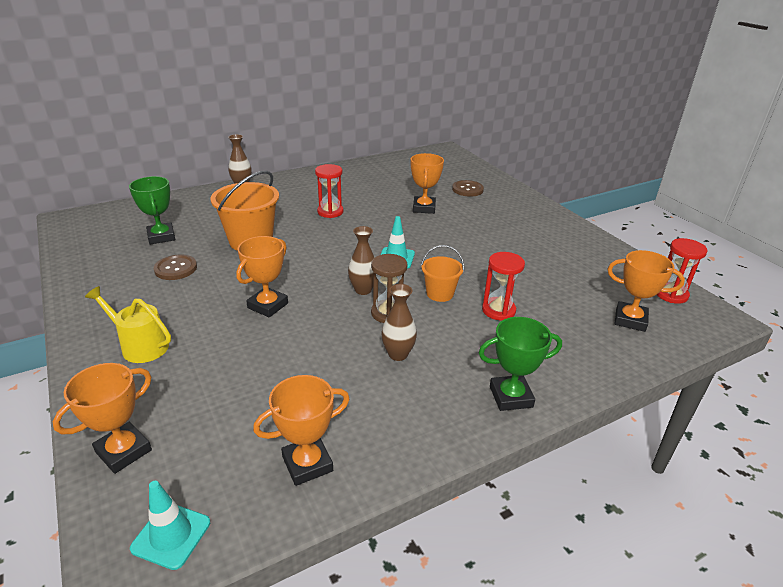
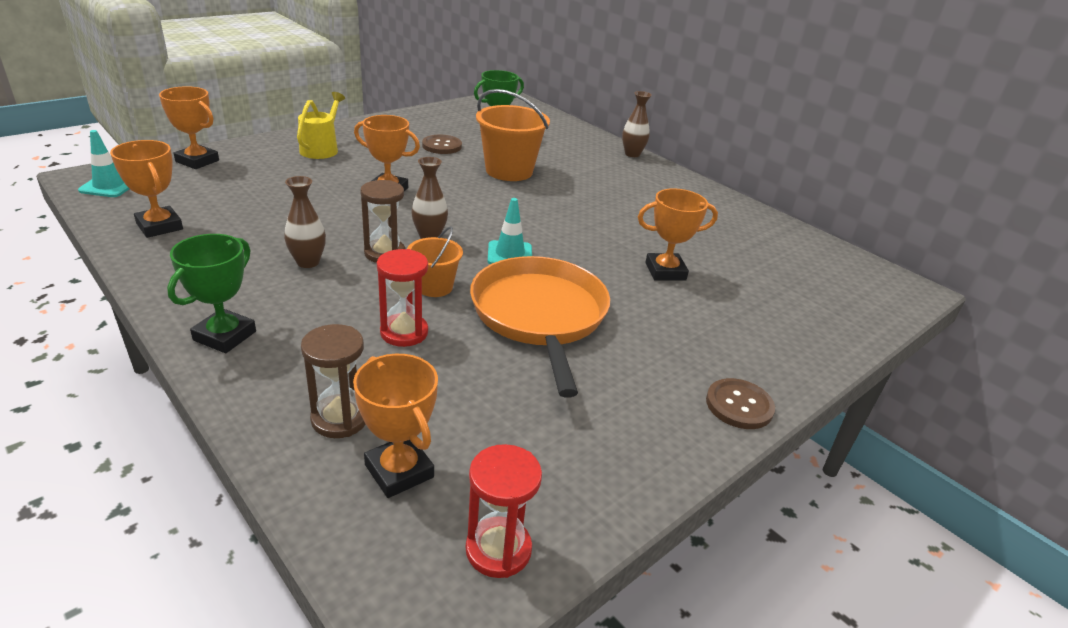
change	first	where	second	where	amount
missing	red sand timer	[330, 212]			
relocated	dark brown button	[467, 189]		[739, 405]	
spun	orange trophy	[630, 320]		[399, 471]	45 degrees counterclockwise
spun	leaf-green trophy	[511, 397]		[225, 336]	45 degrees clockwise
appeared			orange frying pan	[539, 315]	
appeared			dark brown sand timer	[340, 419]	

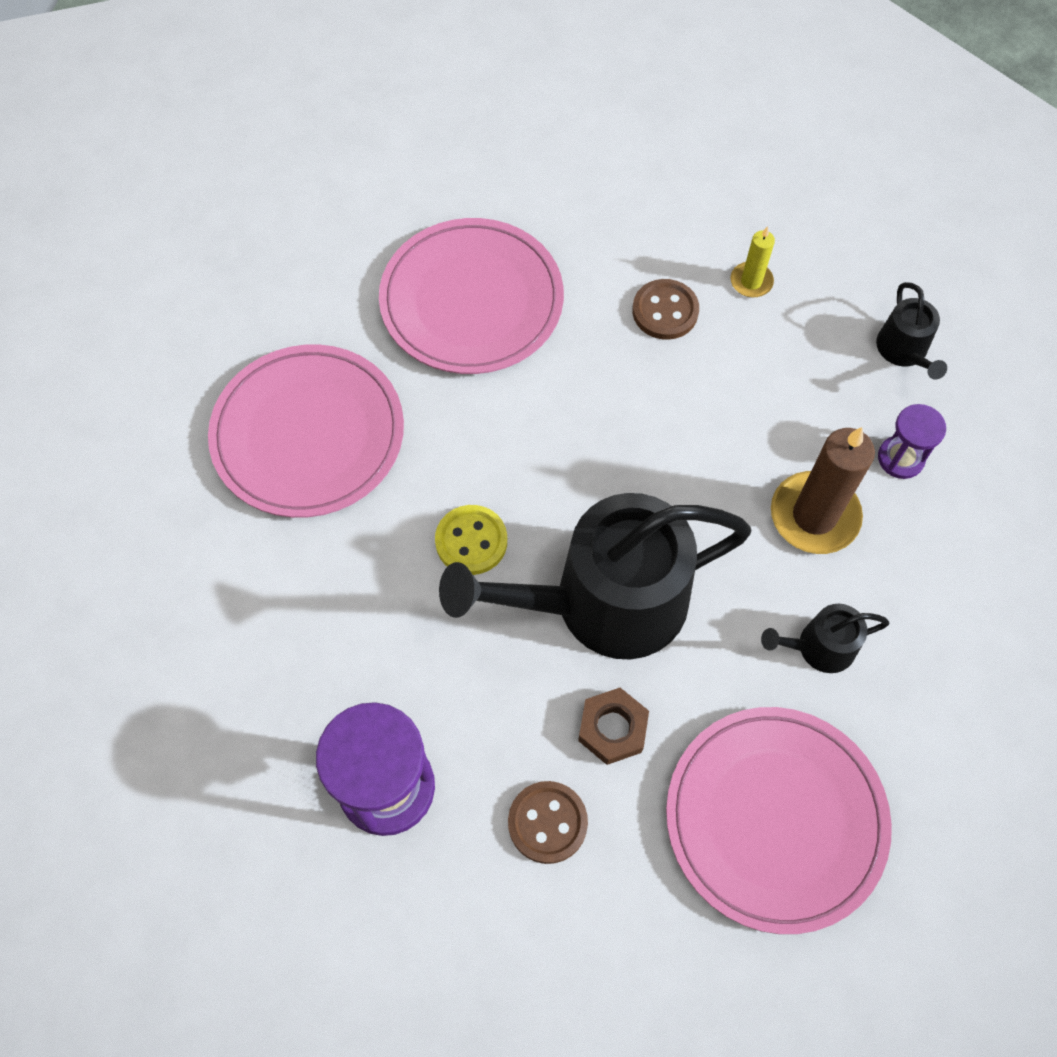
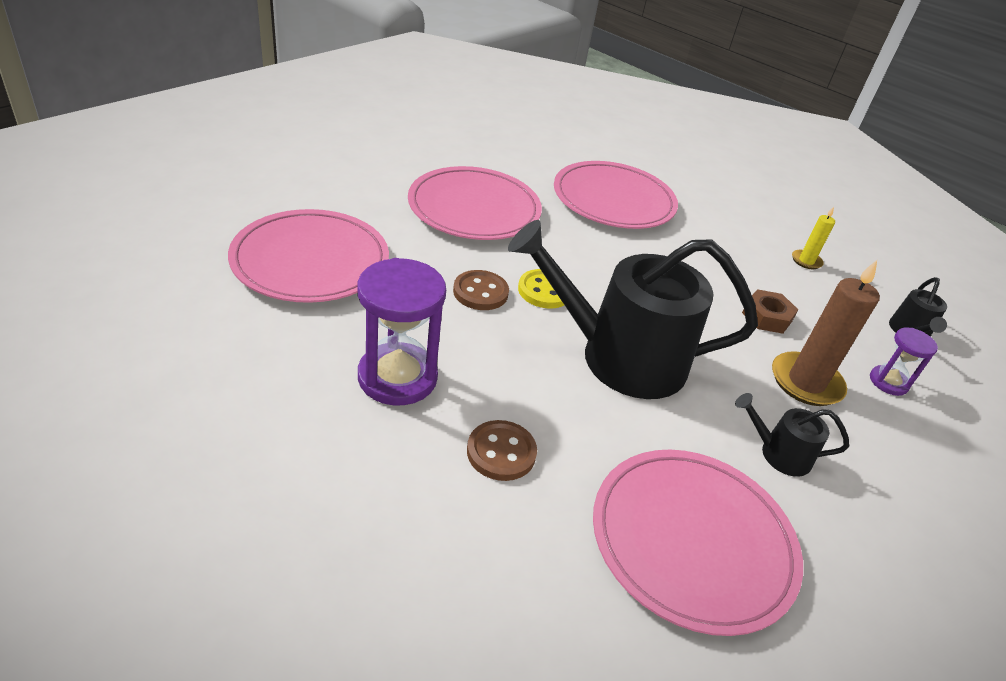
change	first	where	second	where	amount
relocated	dark brown button	[665, 311]		[480, 292]	
relocated	dark brown hexagon nut	[612, 729]		[767, 317]	
appeared			rosy flat dish	[310, 261]	

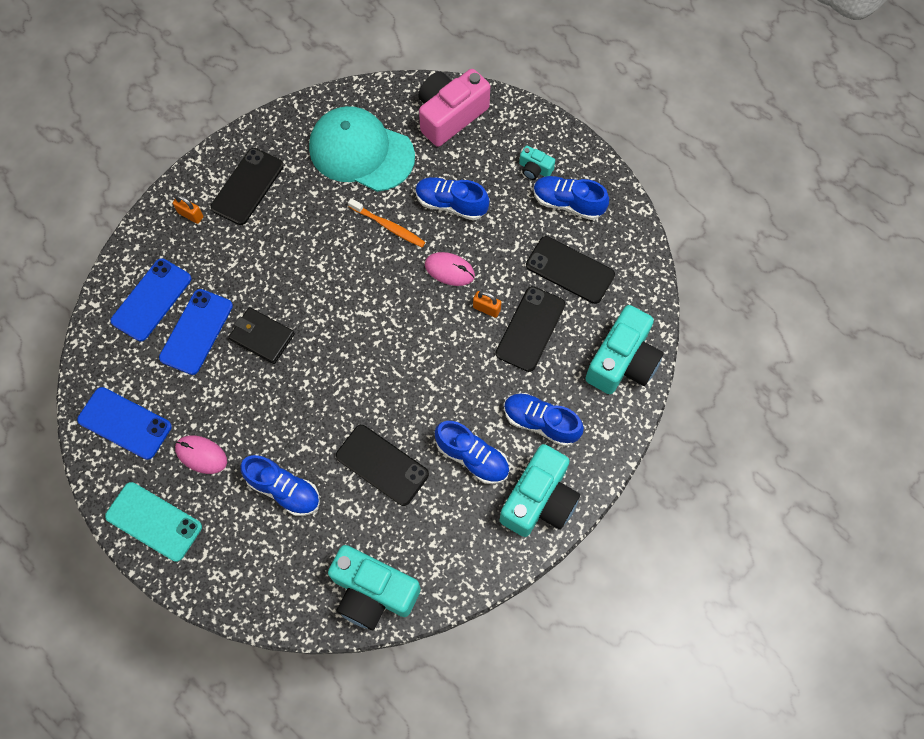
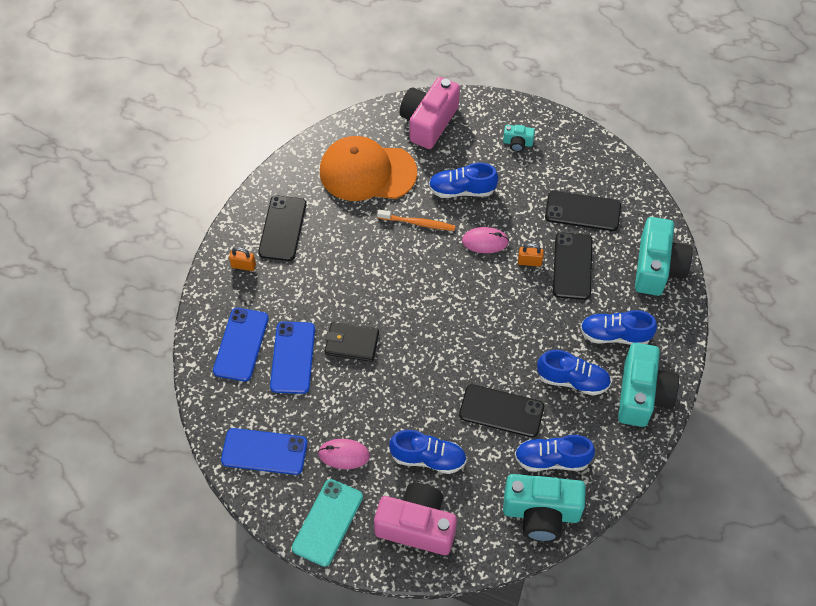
change	first	where	second	where	amount
colour	aqua peaked cap	[361, 152]	orange peaked cap	[367, 172]	
relocated	cobalt lace-up shoe	[568, 203]		[552, 459]	
spun	aqua phone	[154, 521]		[327, 522]	75 degrees counterclockwise
appeared			rosy compact camera	[417, 526]	

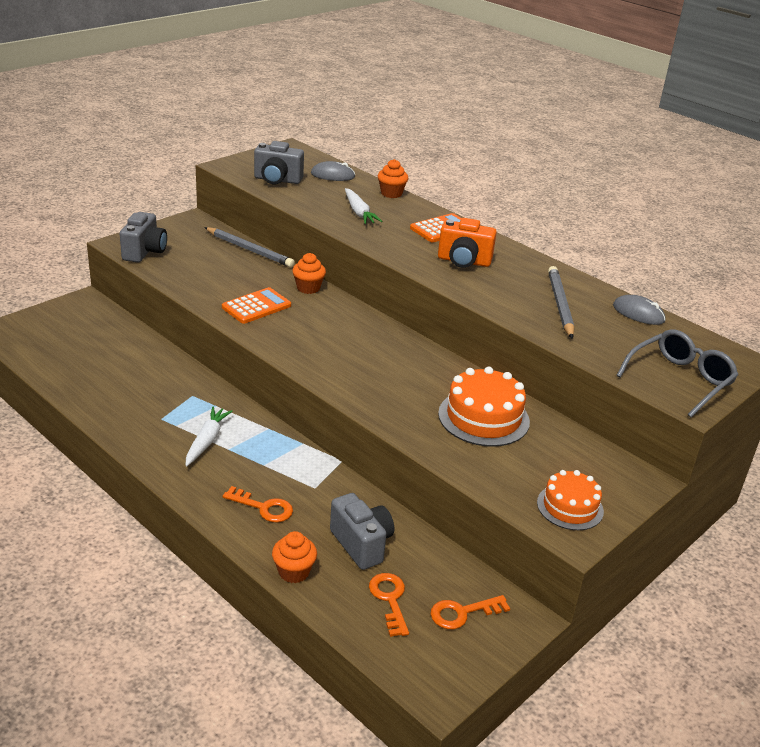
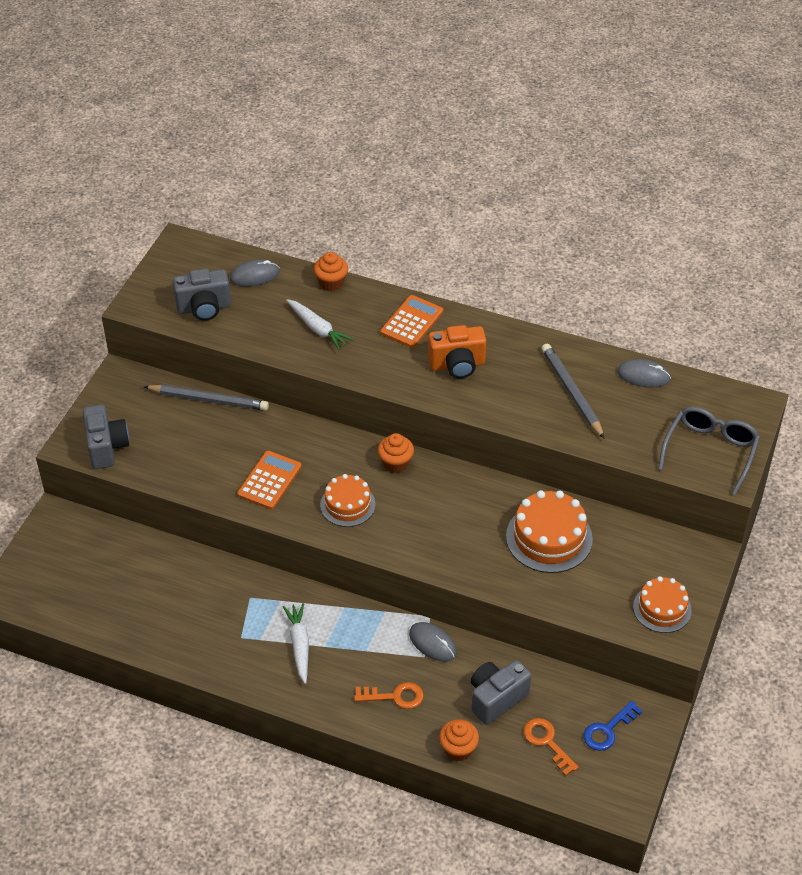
change	first	where	second	where	amount
relocated	orange cupcake	[308, 288]		[395, 463]	
spun	ash-grey compact camera	[361, 544]		[496, 699]	75 degrees counterclockwise
colour	orange latchkey	[463, 613]	cobalt latchkey	[608, 730]	
appeared			orange layer cake	[347, 504]	
appeared			ash-grey mouse	[432, 643]	

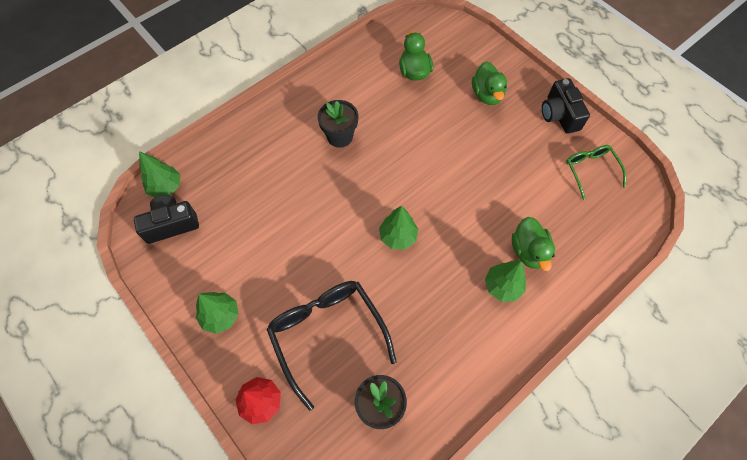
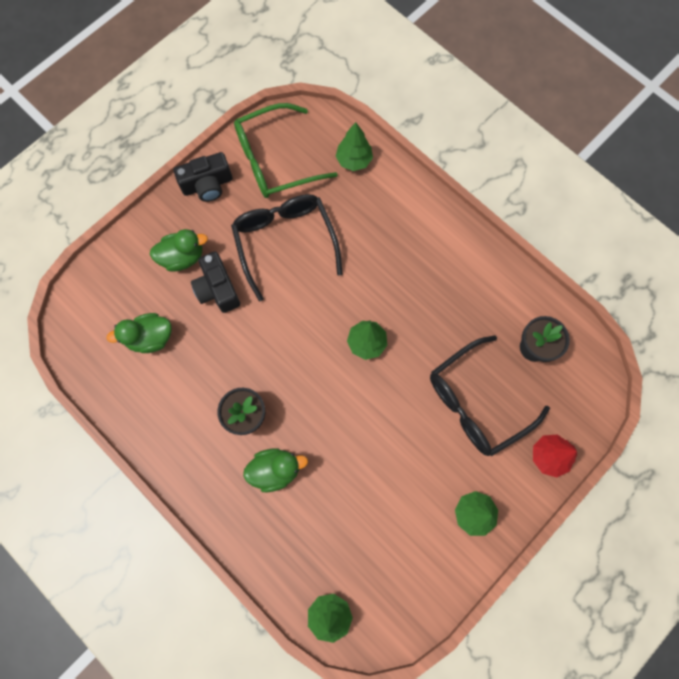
change	first	where	second	where	amount
size	leaf-green spectacles	[590, 170]		[275, 160]	x1.78
relocated	black compact camera	[171, 224]		[218, 289]	
relocated	leaf-green rubber duck	[528, 251]		[275, 470]	
relocated	leaf-green toy tree	[502, 286]		[354, 160]	
appeared			black spectacles	[285, 242]	

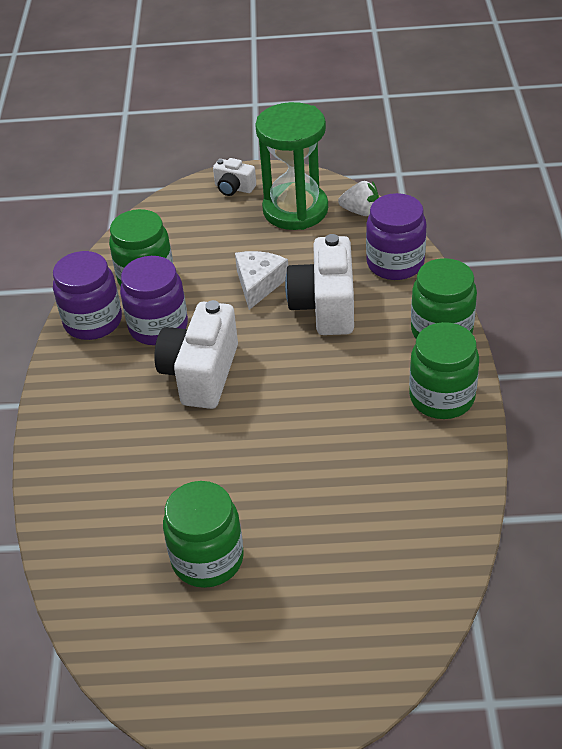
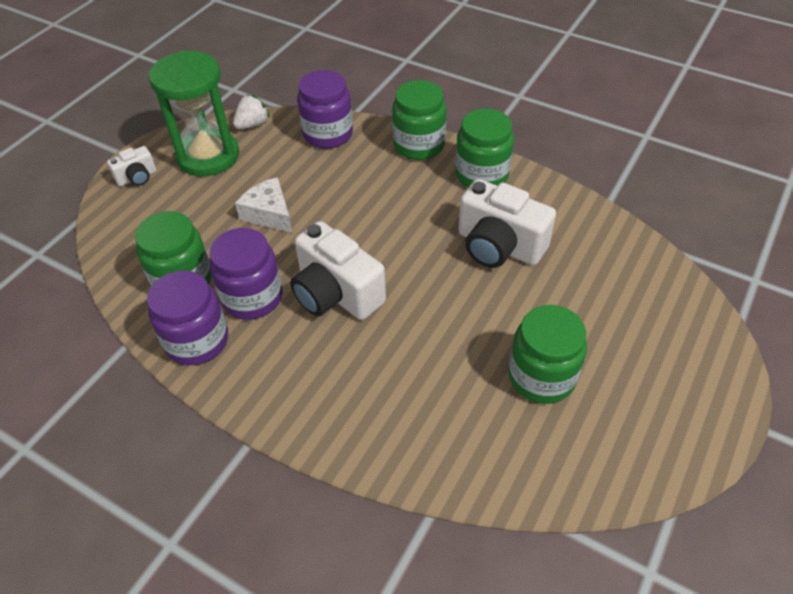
change	first	where	second	where	amount
relocated	white compact camera	[325, 306]		[499, 246]	

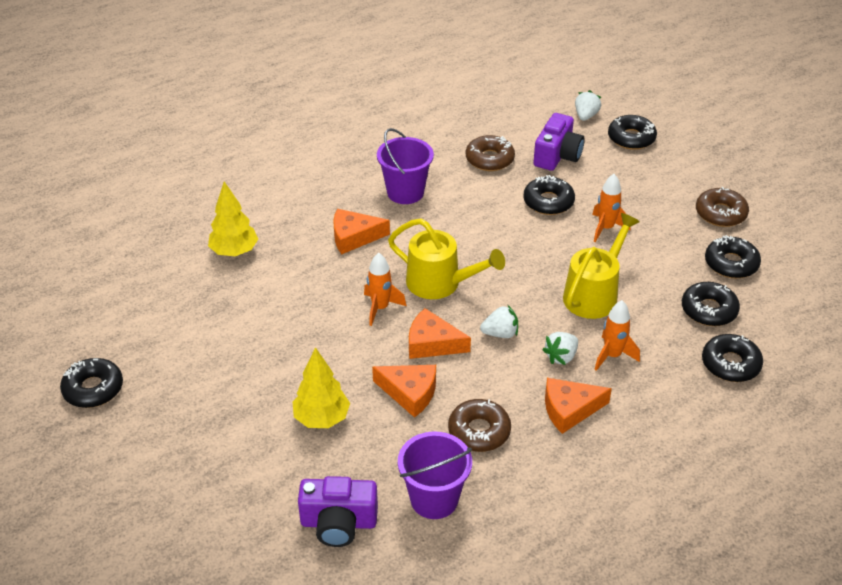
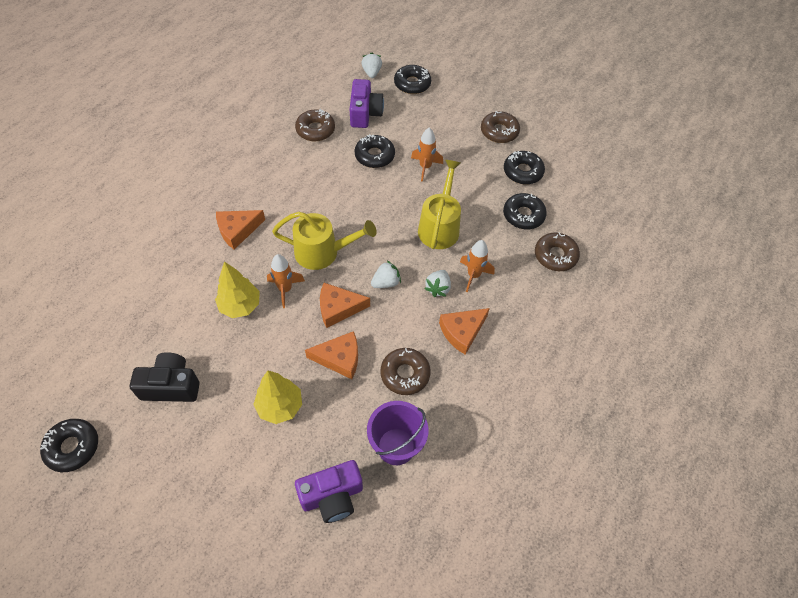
change	first	where	second	where	amount
missing	purple pail	[405, 192]			
relocated	bright yellow toy tree	[234, 252]		[240, 306]	
colour	black glazed donut	[730, 364]	dark brown glazed donut	[555, 255]	
appeared			black compact camera	[171, 386]	

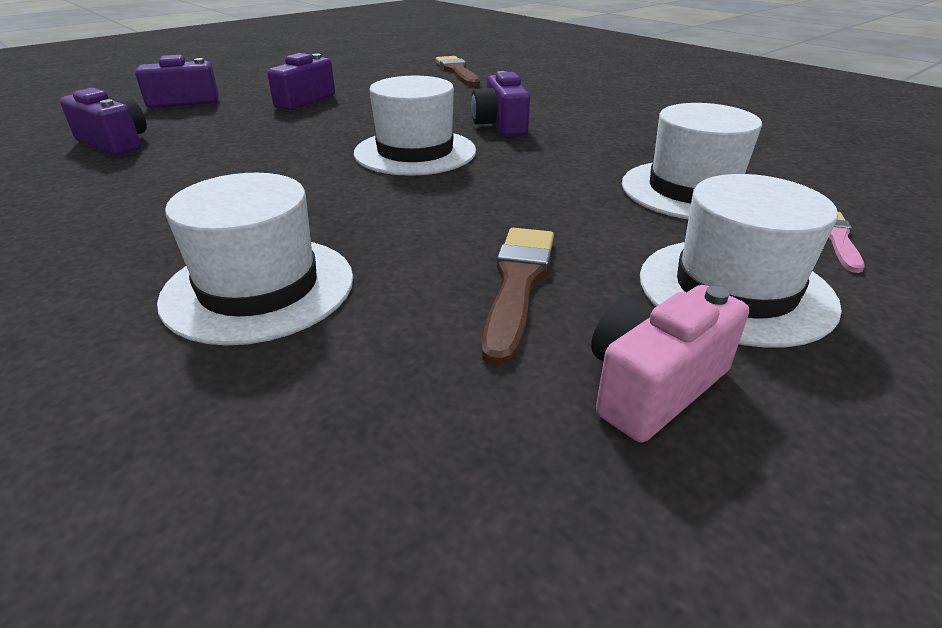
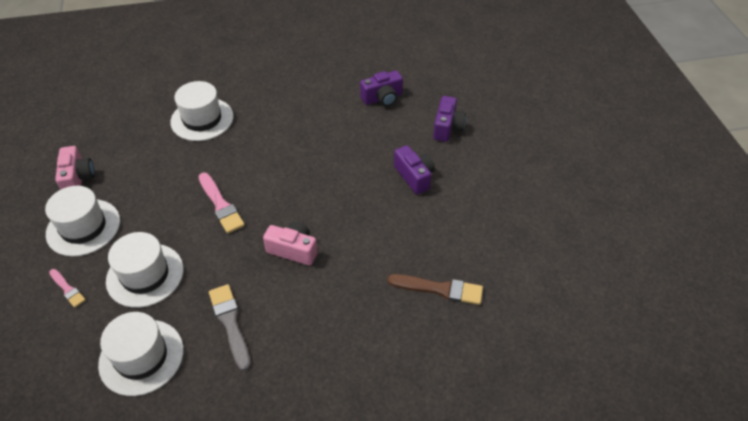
change	first	where	second	where	amount
colour	purple compact camera	[500, 125]	rosy compact camera	[293, 250]	
relocated	white tall hat	[415, 152]		[141, 357]	
missing	dark brown brush	[518, 284]			
appeared			rosy brush	[221, 205]	
appeared			ash-grey brush	[230, 323]	

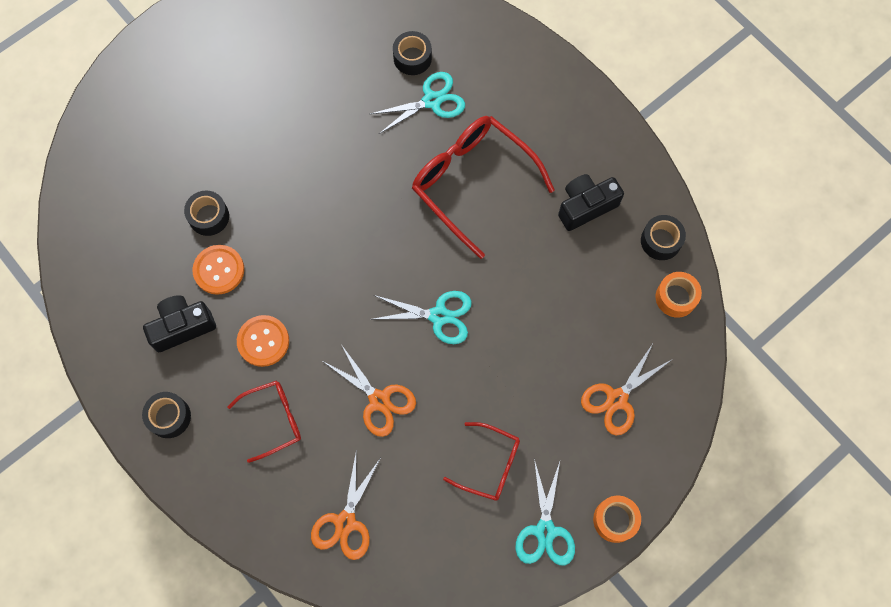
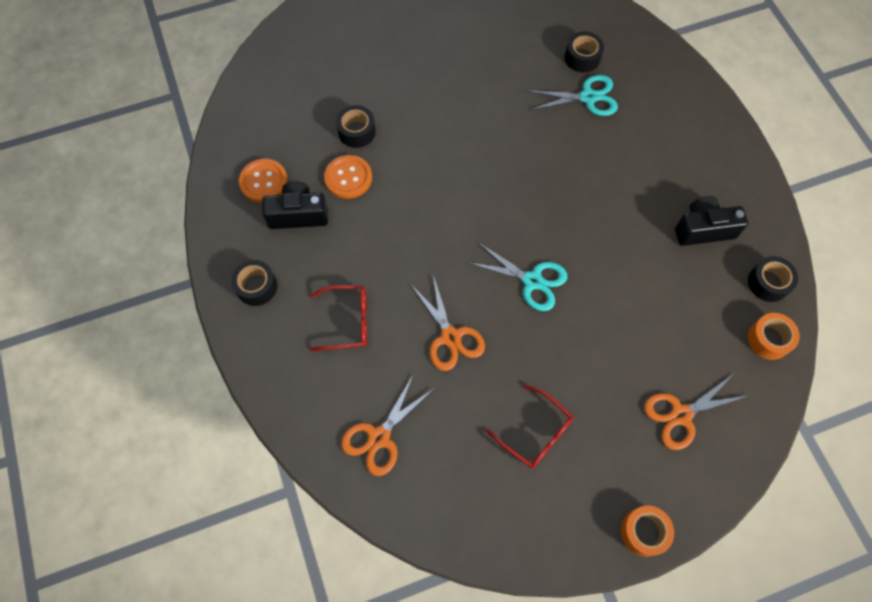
change	first	where	second	where	amount
missing	red spectacles	[472, 182]			
relocated	orange button	[263, 341]		[263, 181]	
missing	aqua scissors	[545, 531]			

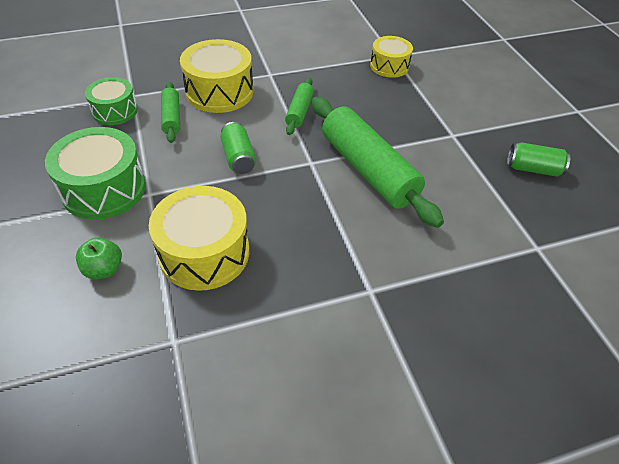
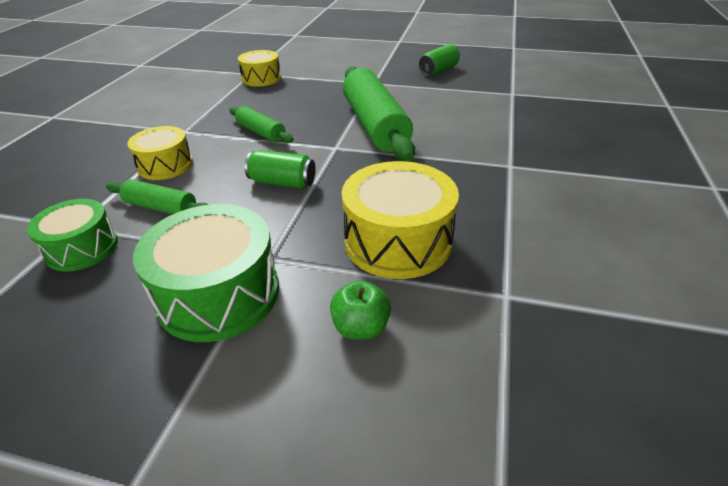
change	first	where	second	where	amount
size	bright yellow snare drum	[219, 92]		[165, 165]	x0.62
spun	leaf-green rolling pin	[368, 170]		[374, 125]	75 degrees clockwise

